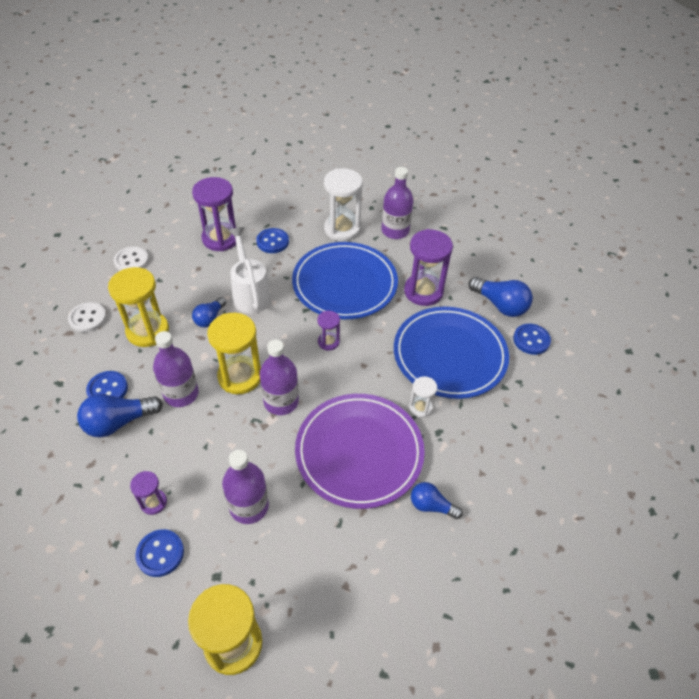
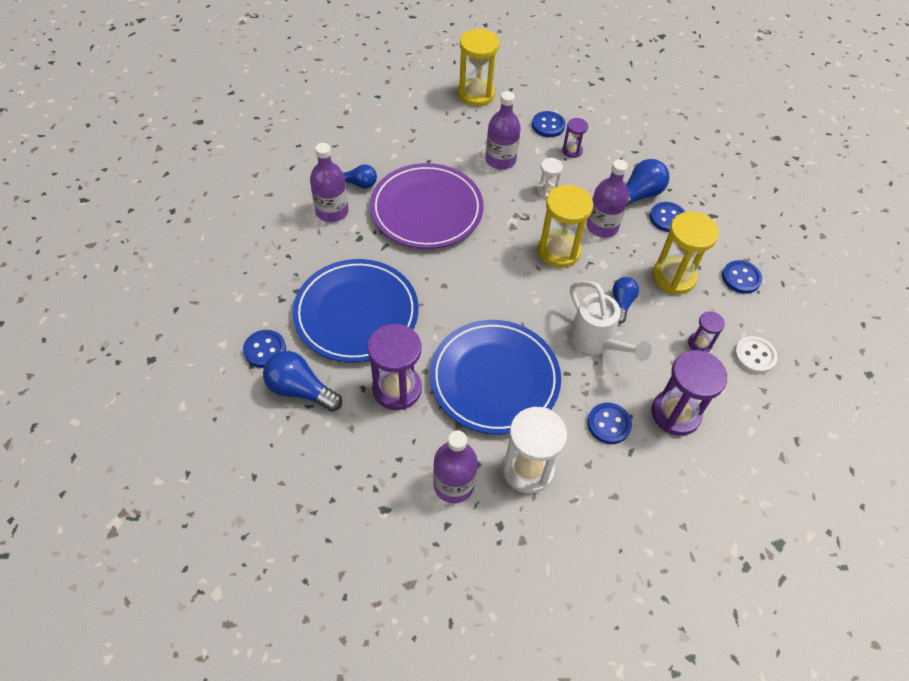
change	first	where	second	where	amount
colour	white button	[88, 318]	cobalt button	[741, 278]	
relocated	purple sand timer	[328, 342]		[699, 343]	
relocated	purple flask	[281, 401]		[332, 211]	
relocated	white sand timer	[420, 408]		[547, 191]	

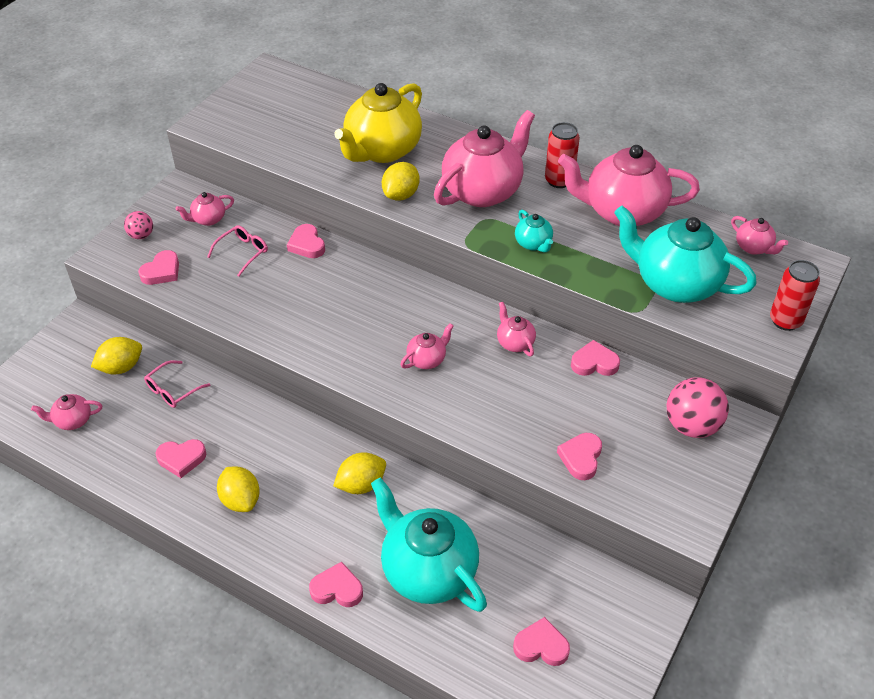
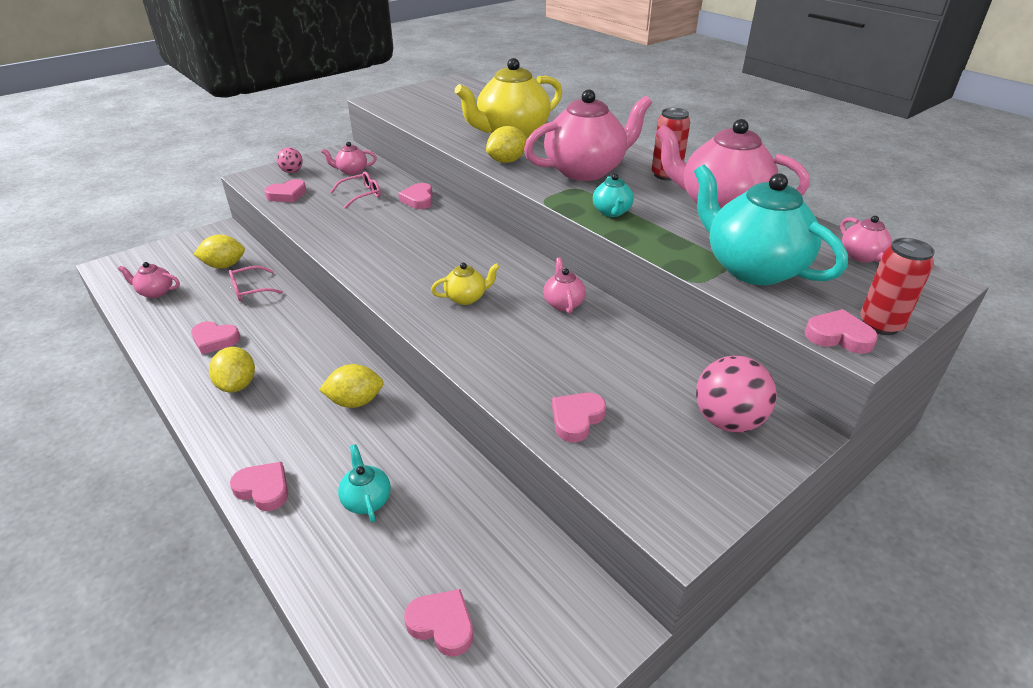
change	first	where	second	where	amount
colour	rosy china teapot	[427, 359]	bright yellow china teapot	[466, 298]	
relocated	rosy heart shape	[594, 363]		[838, 336]	
size	aqua china teapot	[428, 571]		[366, 500]	x0.45

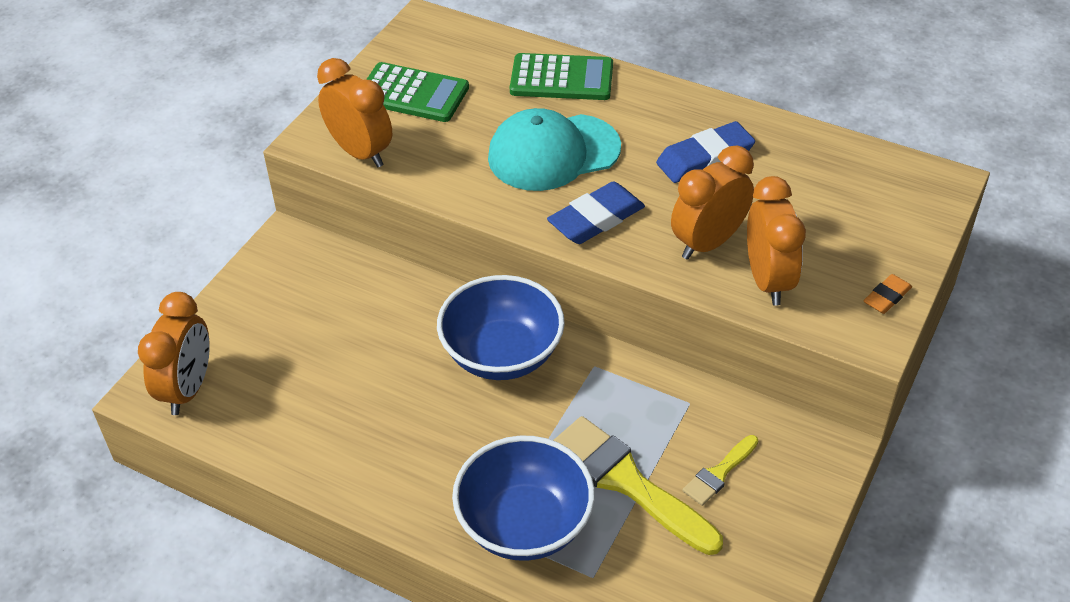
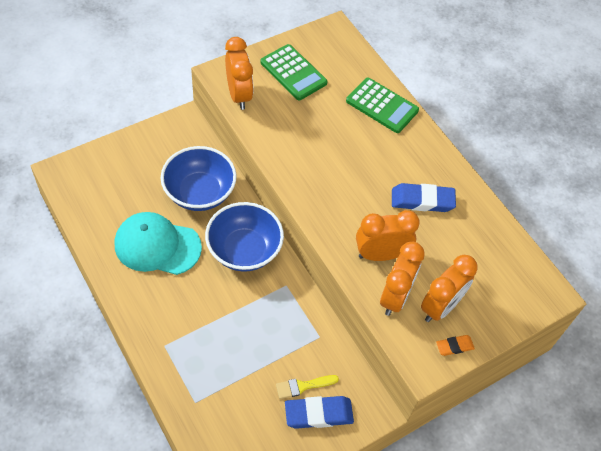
change	first	where	second	where	amount
relocated	aqua peaked cap	[553, 153]		[157, 245]	
relocated	cobalt pencil eraser	[596, 218]		[318, 414]	
relocated	orange clock	[188, 389]		[440, 307]	
missing	bright yellow brush	[626, 482]			
relocated	cobalt serving bowl	[524, 524]		[199, 193]	

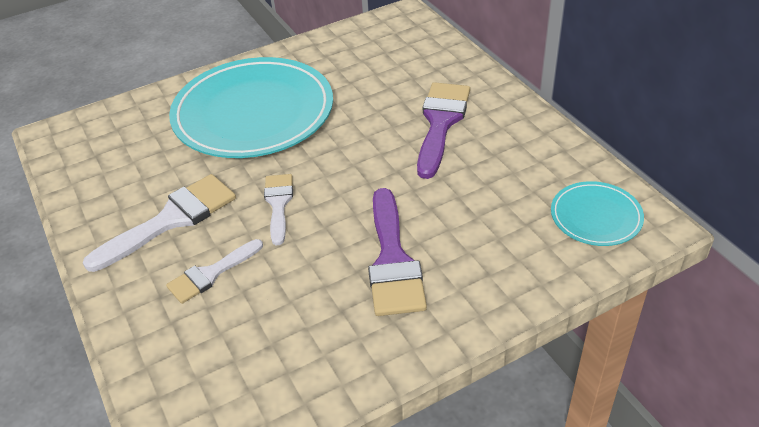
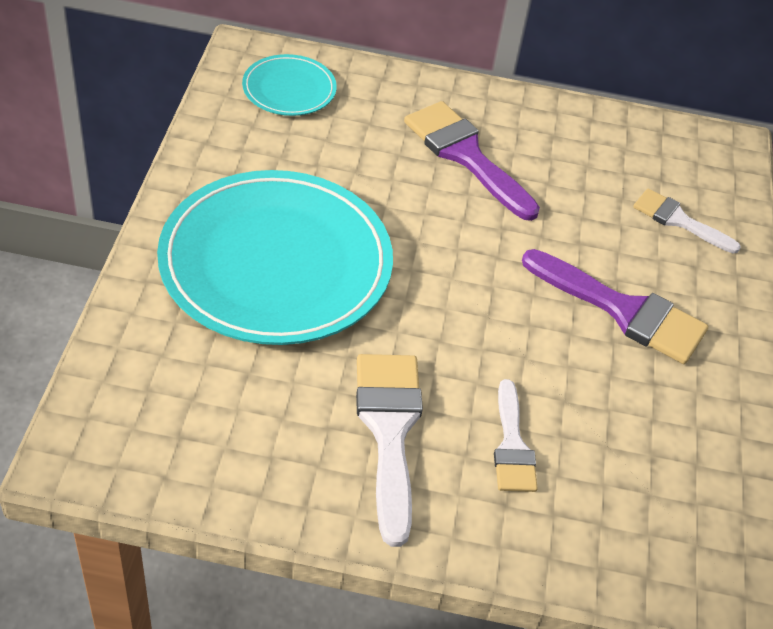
change	first	where	second	where	amount
relocated	white brush	[278, 204]		[678, 220]	
relocated	aqua flat dish	[596, 217]		[289, 89]	

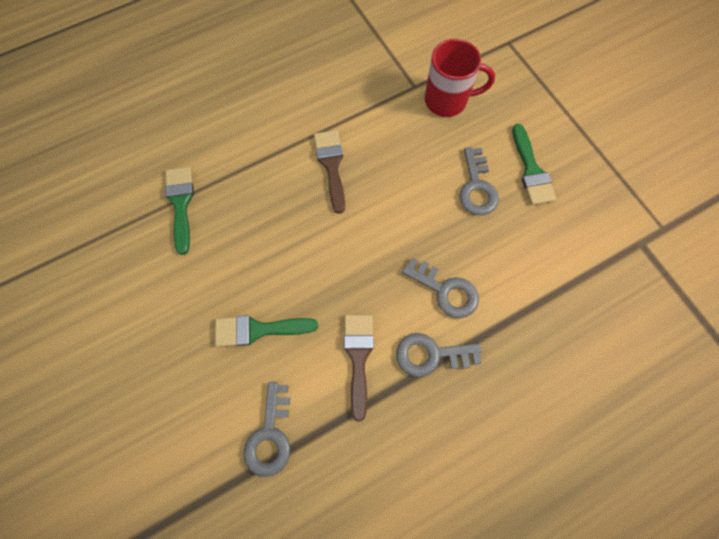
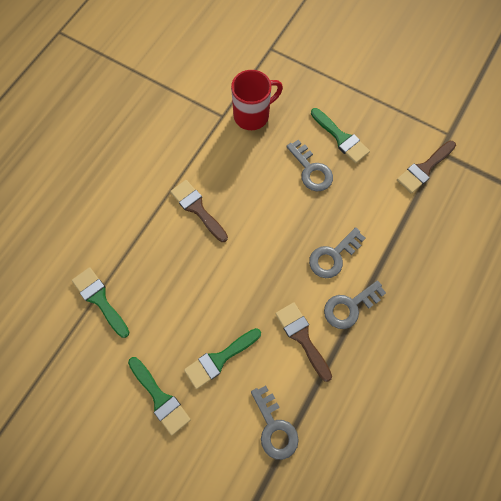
change	first	where	second	where	amount
spun	ash-grey latchkey	[445, 290]		[333, 256]	135 degrees clockwise
appeared			dark brown brush	[424, 169]	
appeared			leaf-green brush	[160, 398]	

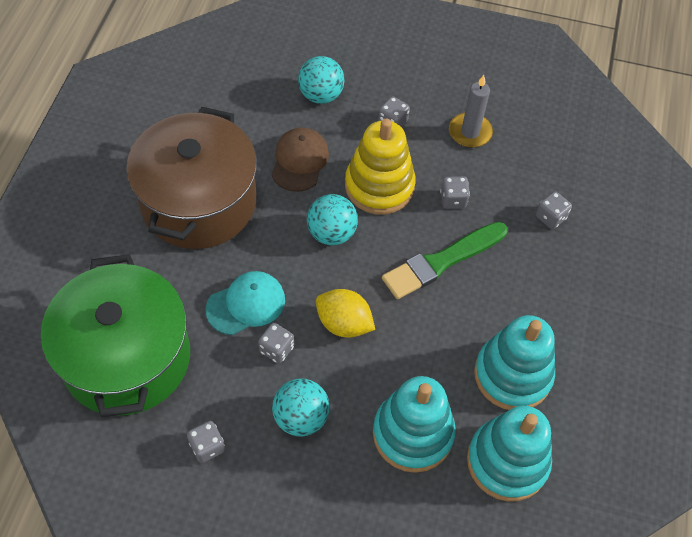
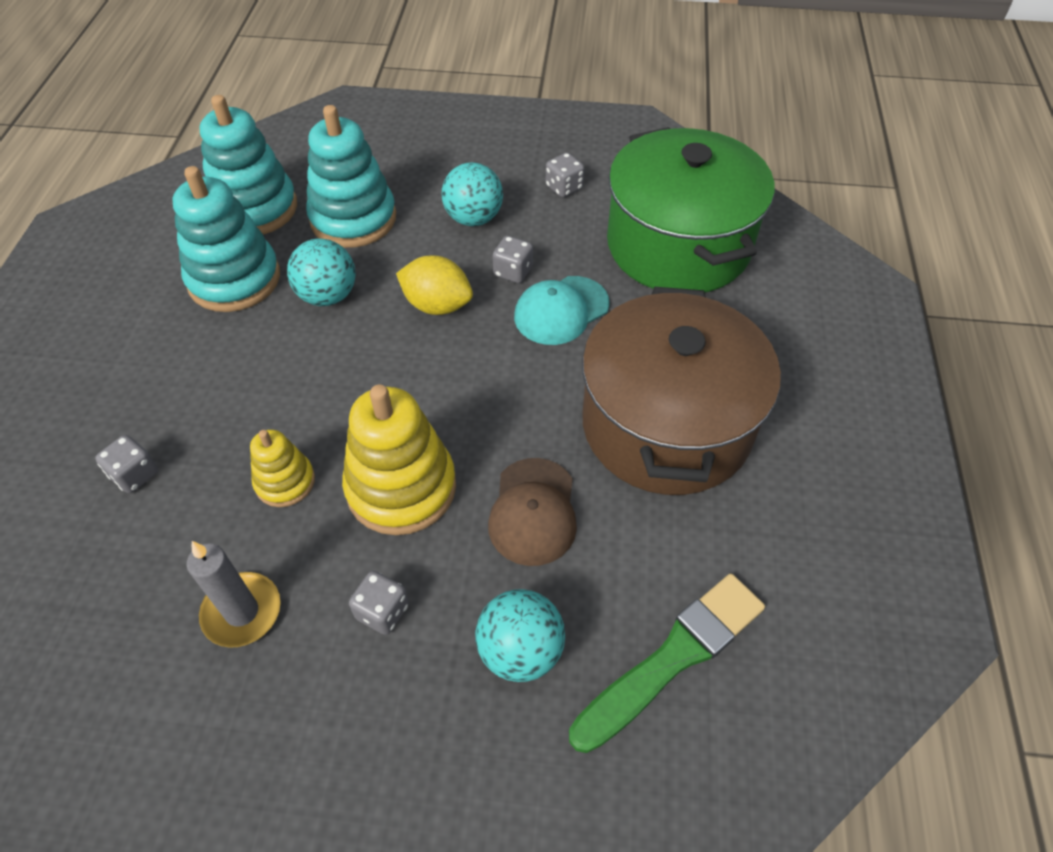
change	first	where	second	where	amount
exchanged	ash-grey dice	[453, 200]	bright yellow stacking toy	[285, 482]	
relocated	aqua play ball	[331, 233]		[328, 296]	
relocated	leaf-green brush	[442, 261]		[672, 658]	

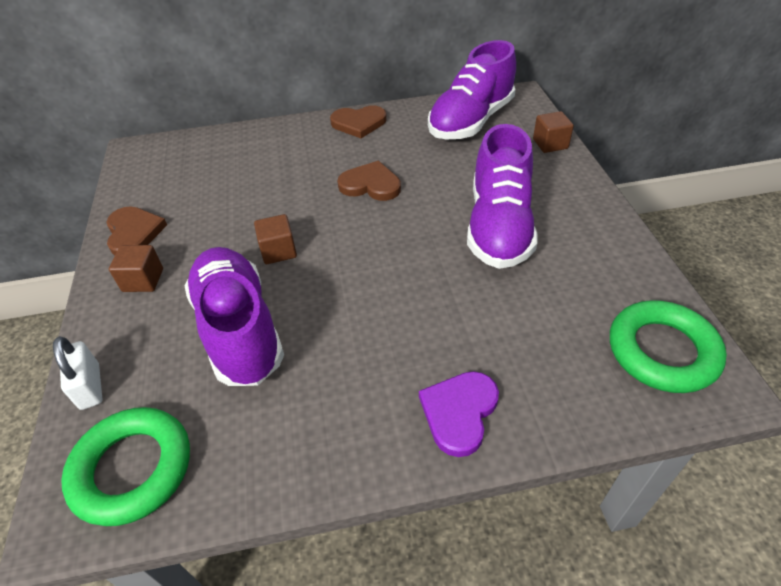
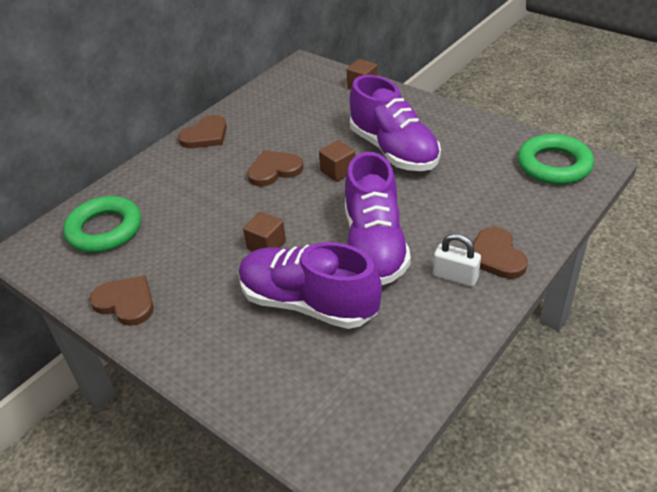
change	first	where	second	where	amount
relocated	purple lace-up shoe	[471, 121]		[374, 246]	
relocated	dark brown solid cube	[143, 280]		[338, 171]	
relocated	white padlock	[90, 386]		[455, 276]	
colour	purple heart shape	[459, 412]	dark brown heart shape	[496, 256]	
relocated	leaf-green ring	[132, 469]		[105, 230]	

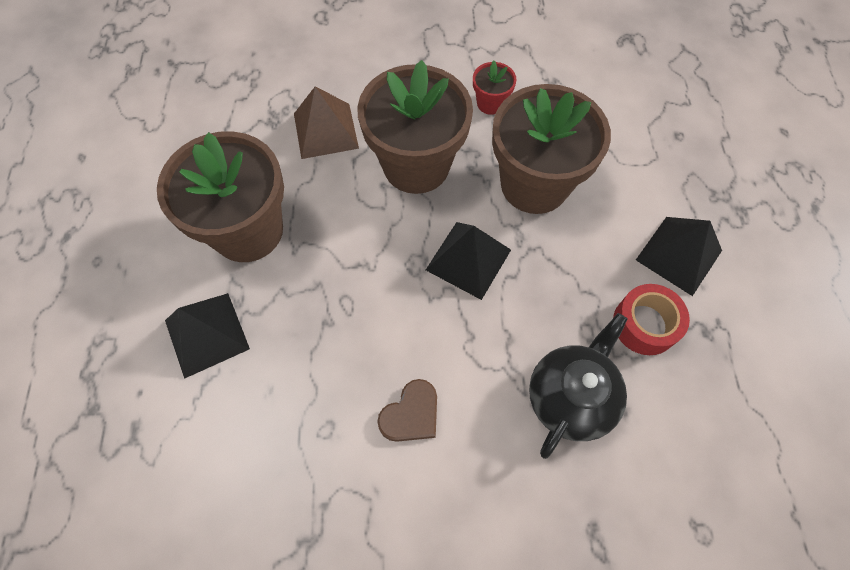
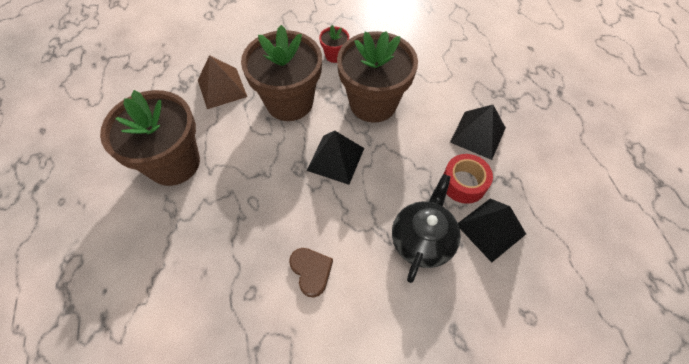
change	first	where	second	where	amount
relocated	black pyramid	[206, 334]		[490, 229]	
spun	dark brown heart shape	[411, 414]		[311, 271]	60 degrees counterclockwise

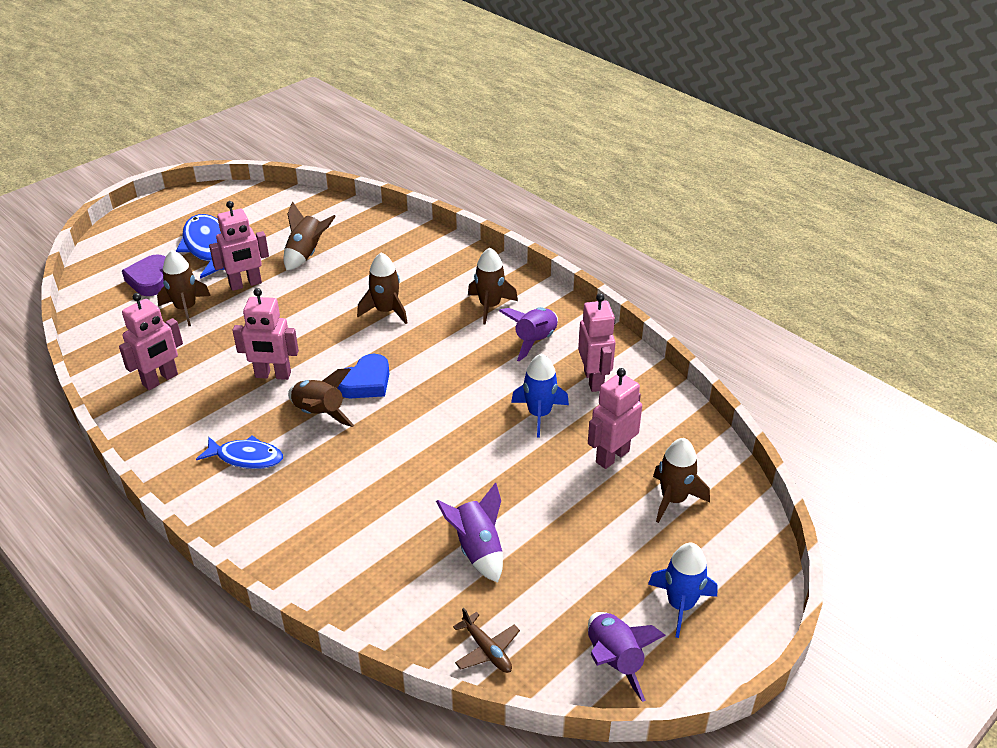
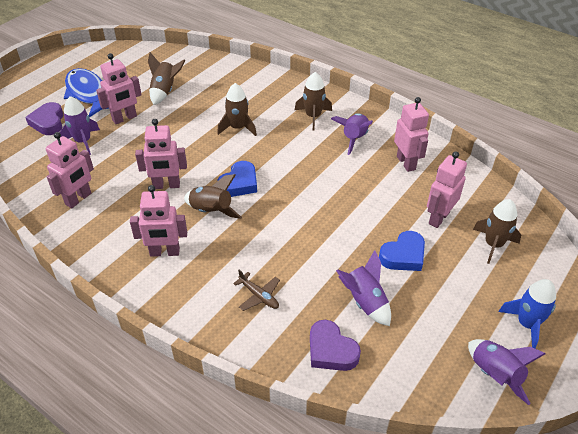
change	first	where	second	where	amount
colour	dark brown rocket	[186, 308]	purple rocket	[83, 141]	
missing	cobalt rocket	[539, 414]			
exchanged	cobalt fish	[246, 457]	rosy robot	[164, 252]	
relocated	dark brown aeroplane	[487, 650]		[259, 296]	
appeared			cobalt heart shape	[403, 255]	
appeared			purple heart shape	[331, 350]	

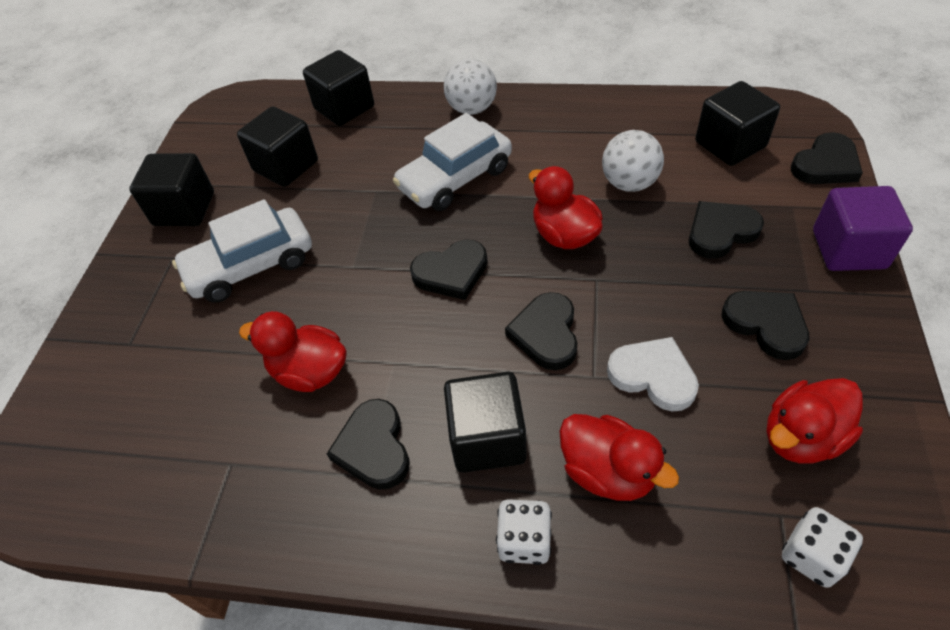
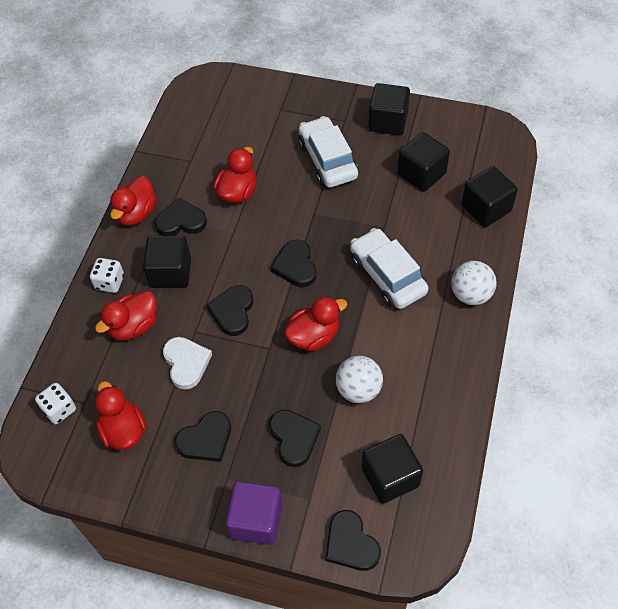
change	first	where	second	where	amount
spun	black heart shape	[546, 334]		[232, 311]	90 degrees counterclockwise
spun	white heart shape	[653, 376]		[186, 363]	60 degrees counterclockwise
appeared			red rubber duck	[136, 213]	

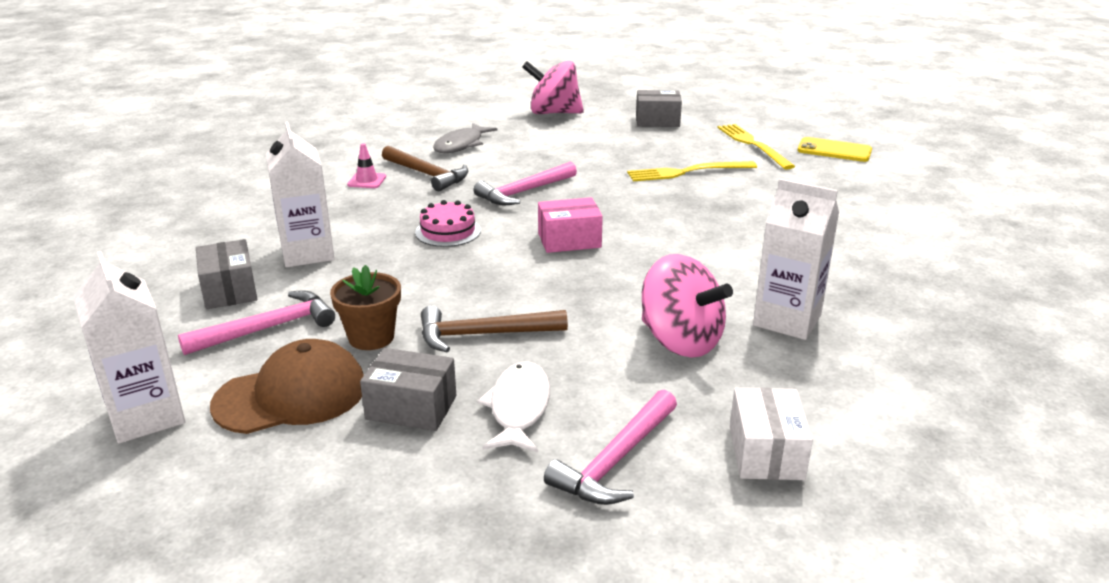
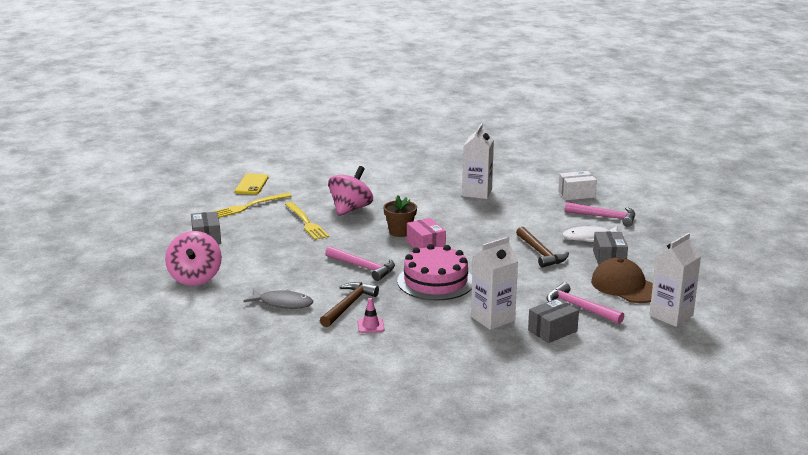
change	first	where	second	where	amount
size	rosy layer cake	[448, 231]		[435, 281]	x1.79
relocated	rosy toy top	[680, 341]		[350, 209]	
relocated	dark brown plant pot	[371, 337]		[400, 232]	

